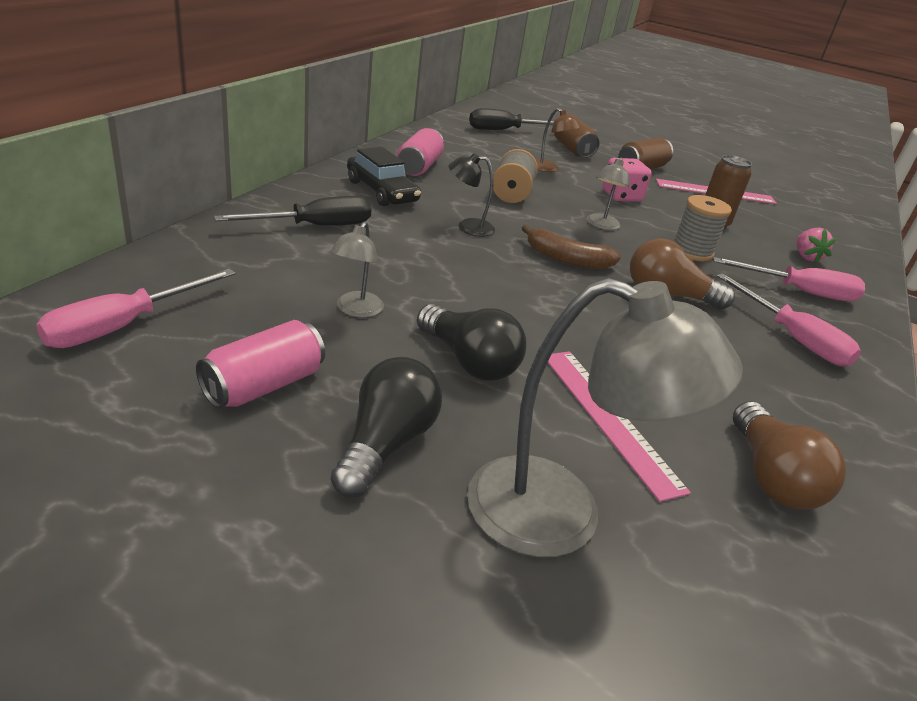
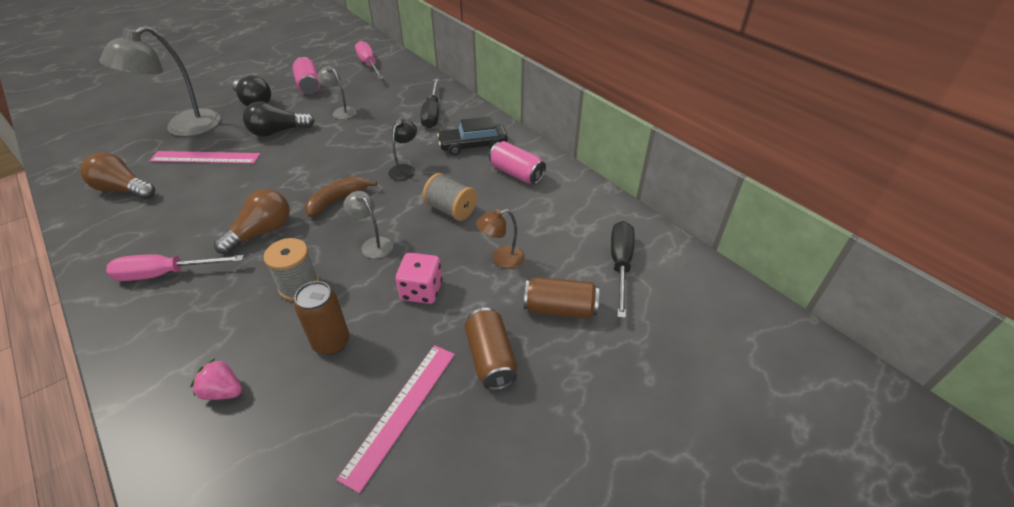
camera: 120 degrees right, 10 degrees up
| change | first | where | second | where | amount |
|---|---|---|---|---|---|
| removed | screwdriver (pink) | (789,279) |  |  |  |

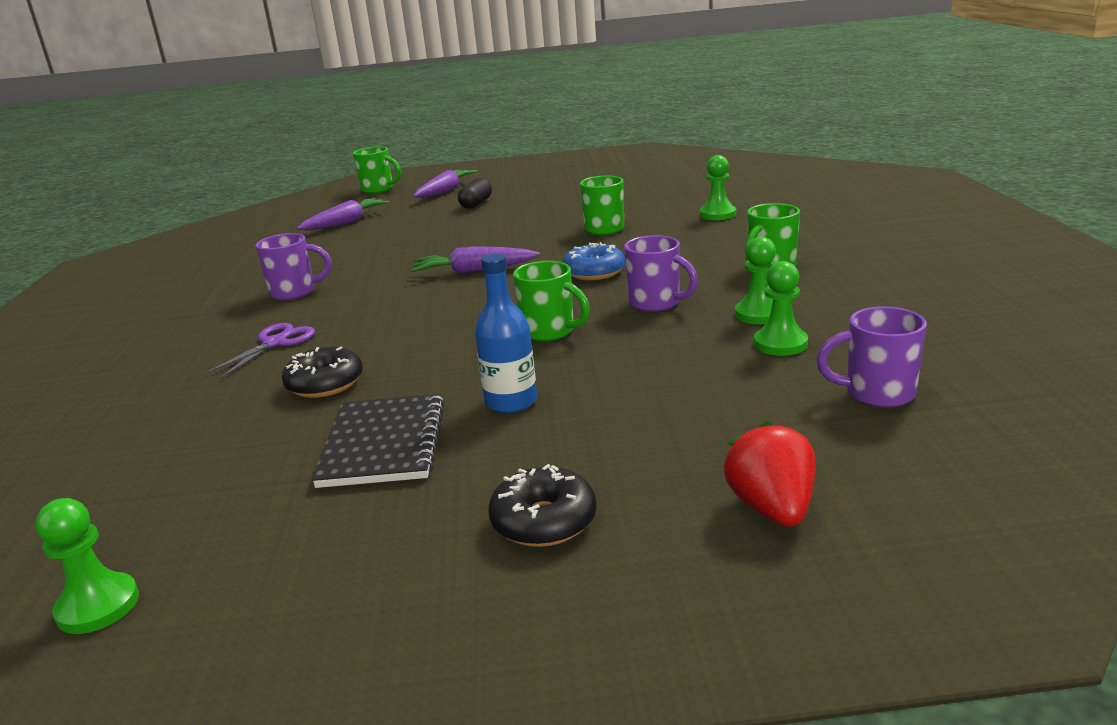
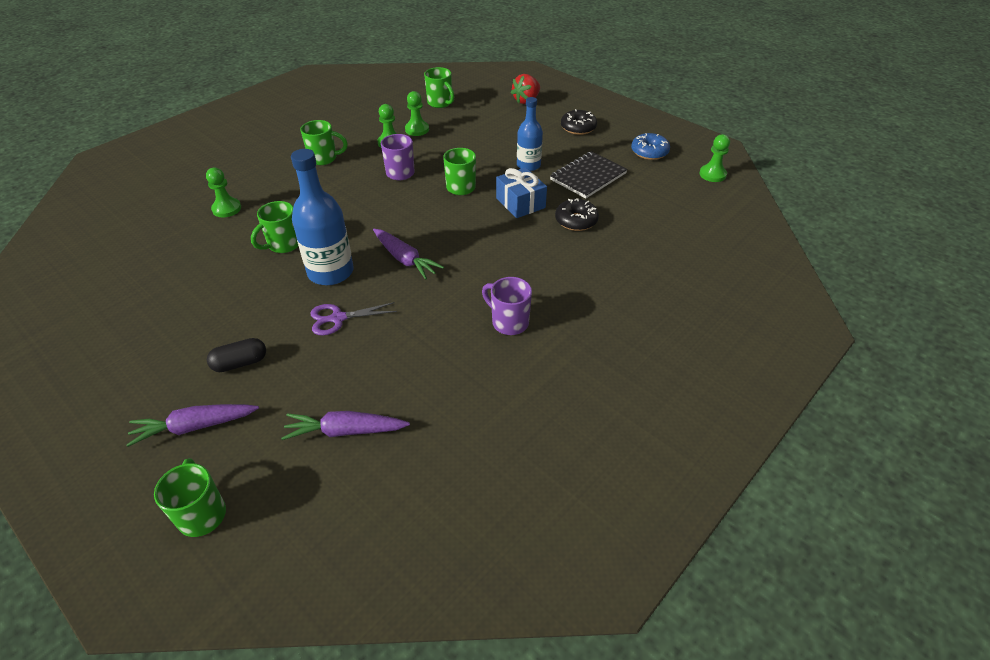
camera: 135 degrees left, 20 degrees up
| change | first | where | second | where | amount |
|---|---|---|---|---|---|
| moved | donut (blue) | (594,261) |  | (650,146) |  |
| recoloured | mug (purple) | (871,357) | mug (green) | (439,87) |  |
| moved | scissors (purple) | (259,351) |  | (353,318) |  |
| added |  |  | bottle (blue) | (322,217) |  |
| added |  |  | gift (blue) | (521,192) |  |

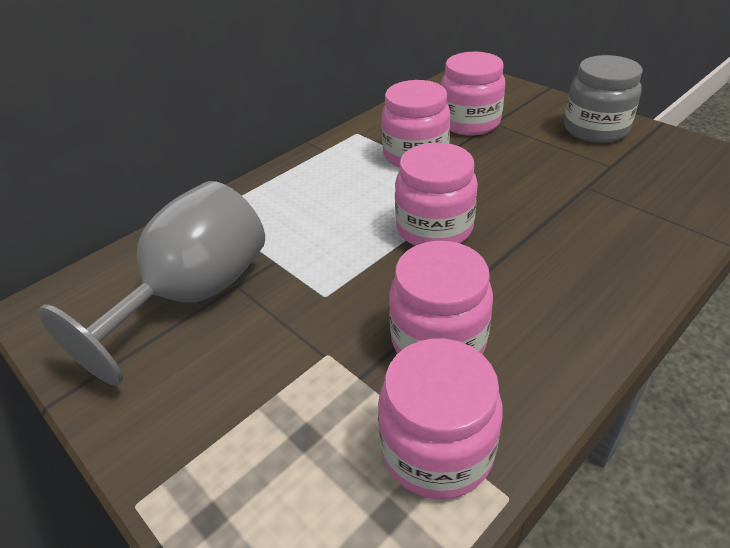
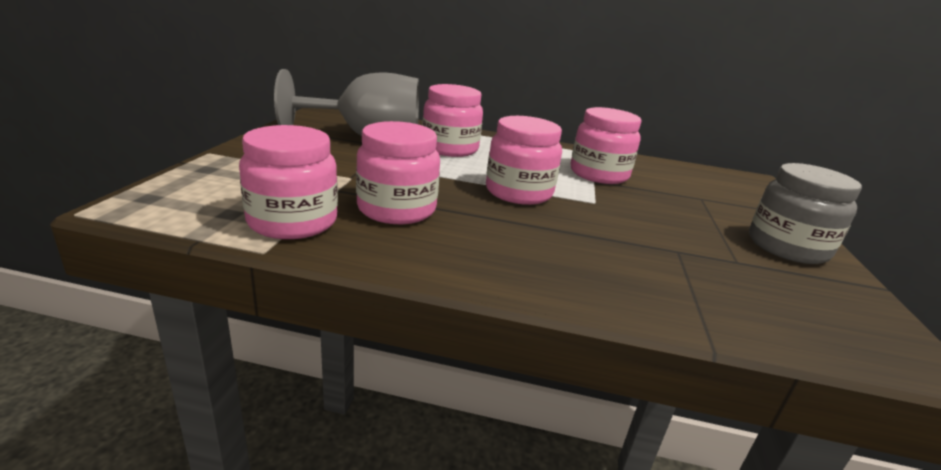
camera: 50 degrees right, 15 degrees down
| change | first | where | second | where | amount |
|---|---|---|---|---|---|
| moved | jar (pink) | (473,93) |  | (452,120) |  |

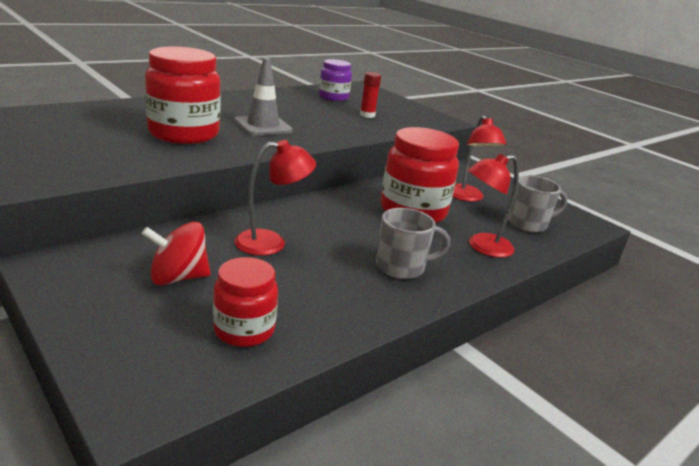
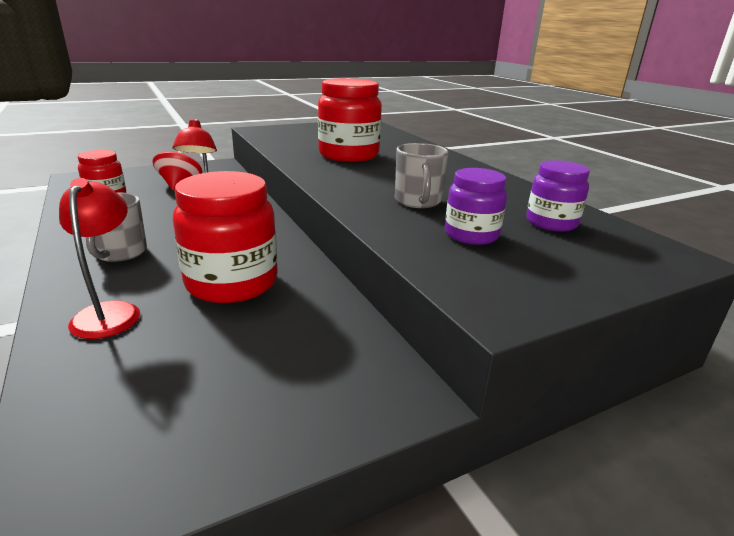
camera: 105 degrees right, 0 degrees up
| change | first | where | second | where | amount |
|---|---|---|---|---|---|
| removed | traffic cone (grey) | (263,96) |  |  |  |
| replaced | glue stick (red) | (370,95) | jar (purple) | (476,206) |  |
| removed | lamp (red) | (480,159) |  |  |  |
| moved | mug (grey) | (538,204) |  | (421,175) |  |

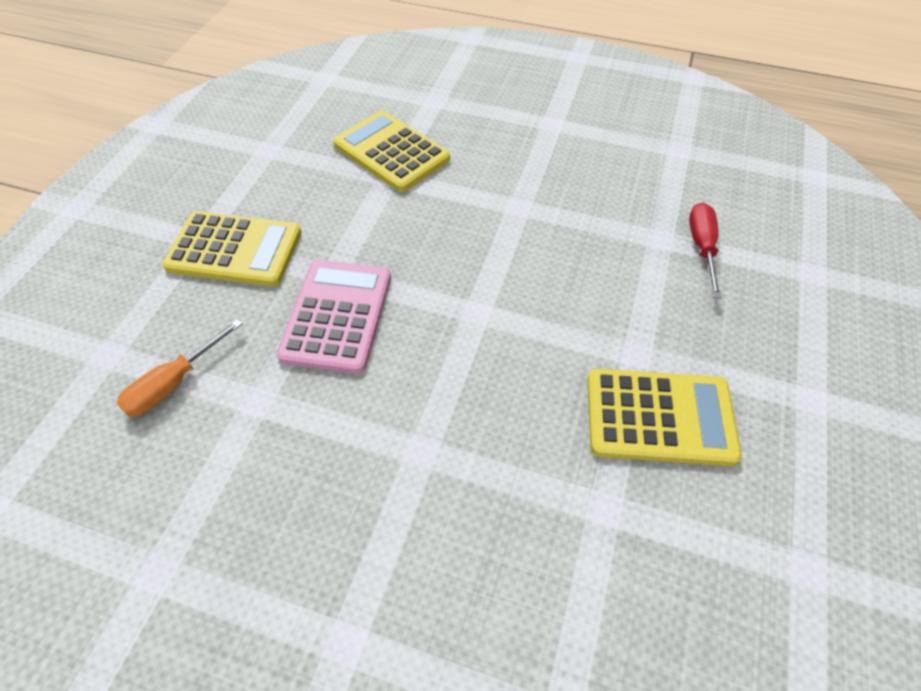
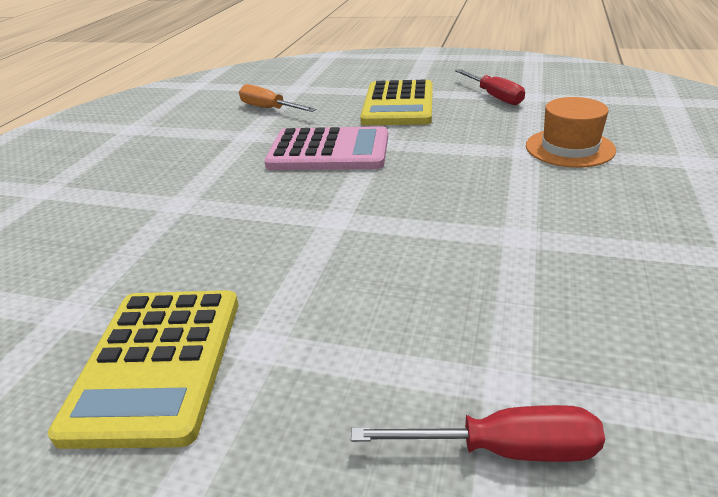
camera: 90 degrees right, 20 degrees down
| change | first | where | second | where | amount |
|---|---|---|---|---|---|
| replaced | calculator (yellow) | (391,151) | hat (orange) | (571,132) |  |
| added |  |  | screwdriver (red) | (490,87) |  |

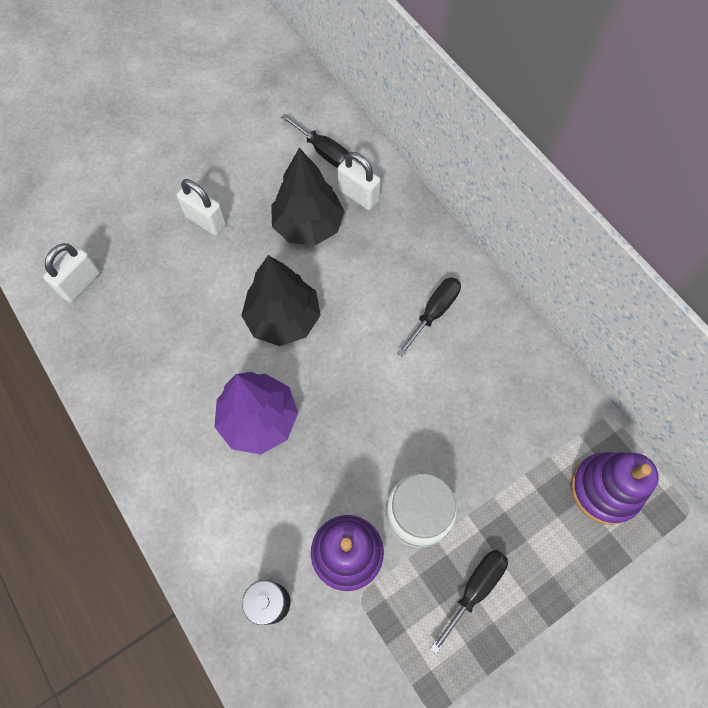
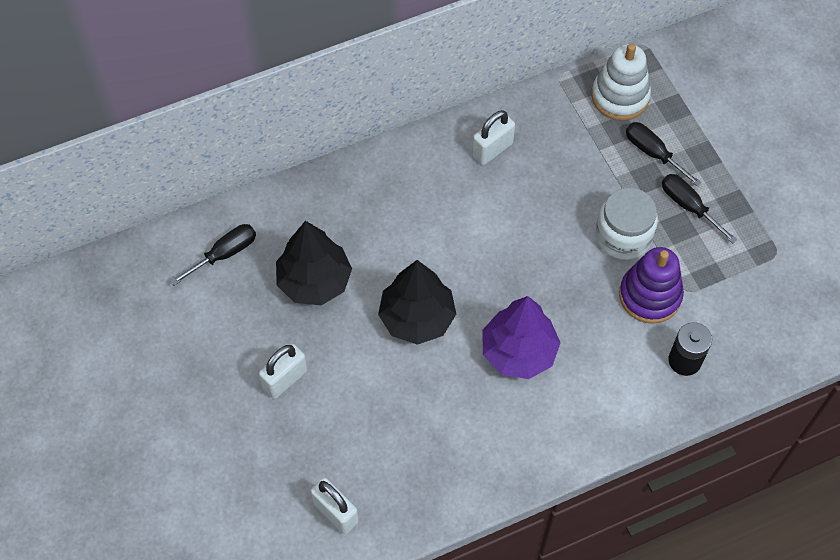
camera: 80 degrees left, 5 degrees down
| change | first | where | second | where | amount |
|---|---|---|---|---|---|
| moved | padlock (white) | (359,181) |  | (493,137) |  |
| moved | screwdriver (black) | (429,317) |  | (664,154) |  |
| recoloured | stacking toy (purple) | (615,488) | stacking toy (white) | (621,82) |  |

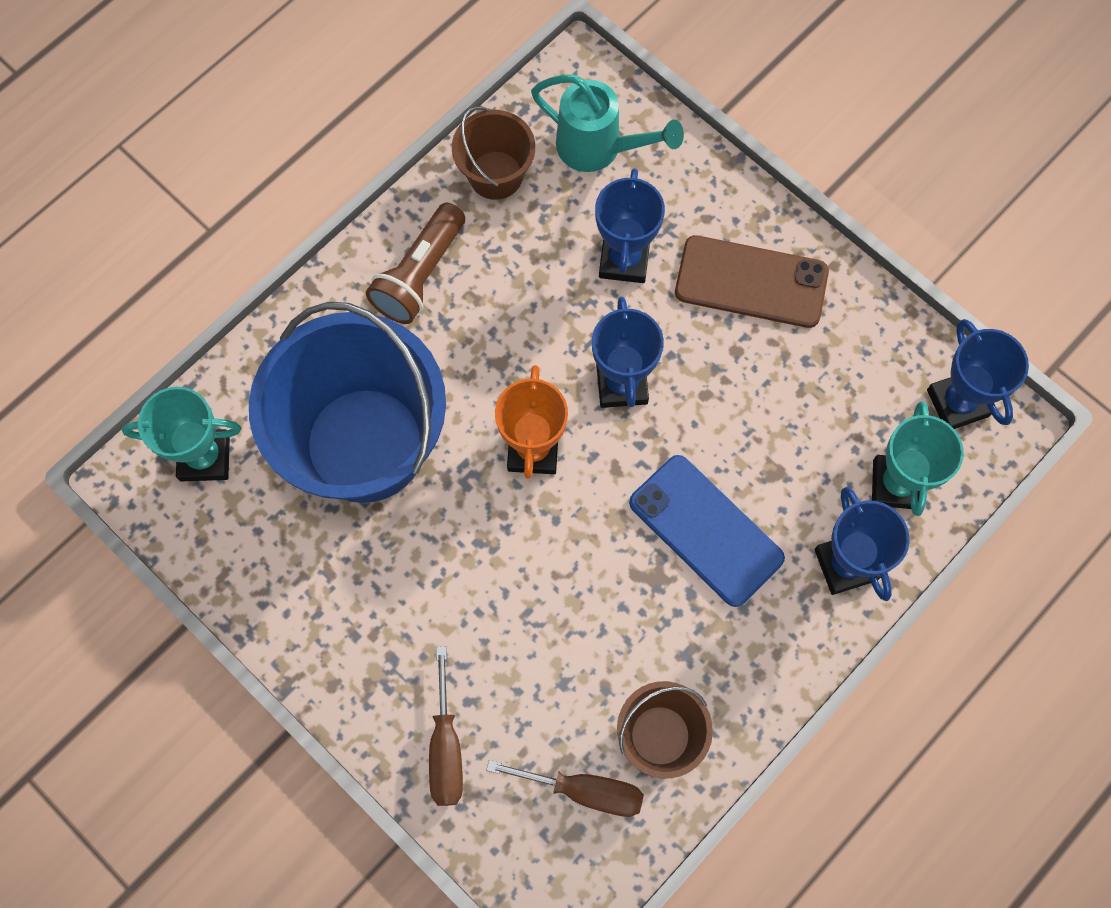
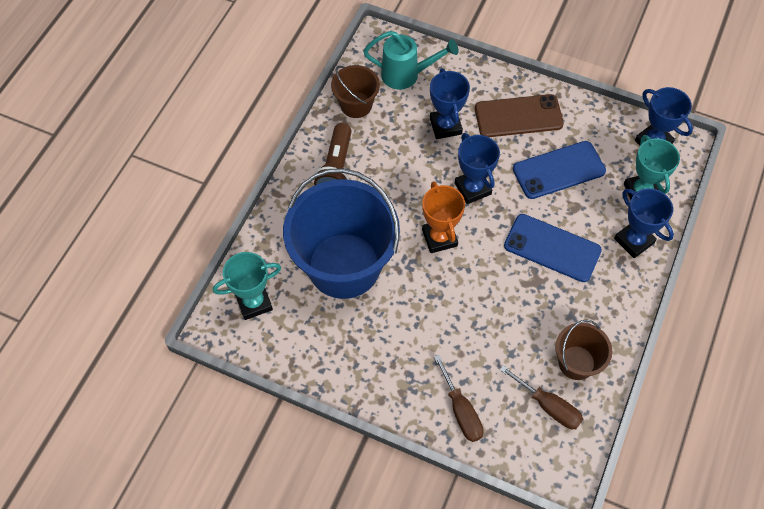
camera: 20 degrees left, 10 degrees down
| change | first | where | second | where | amount |
|---|---|---|---|---|---|
| turned | screwdriver (brown) | (565,788) |  | (541,397) | 45 degrees clockwise |
| added |  |  | phone (blue) | (559,170) |  |

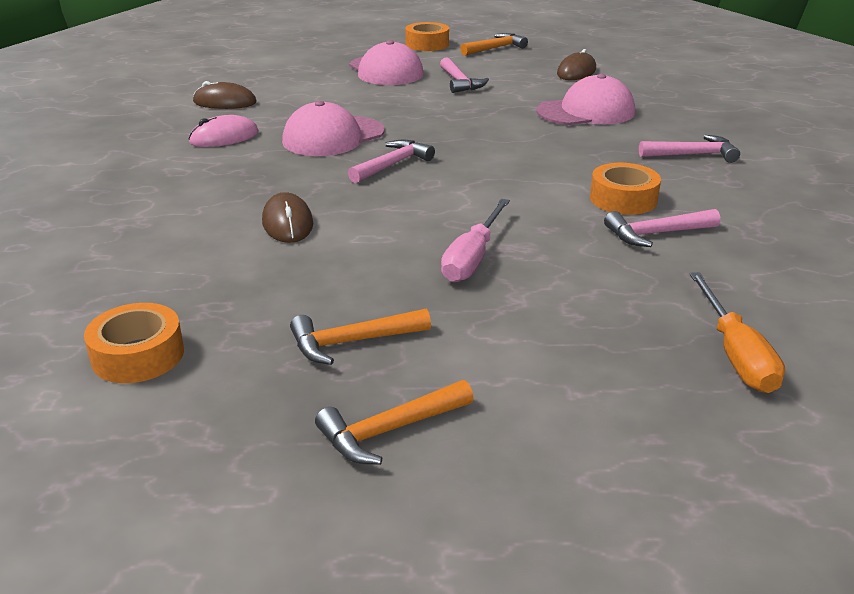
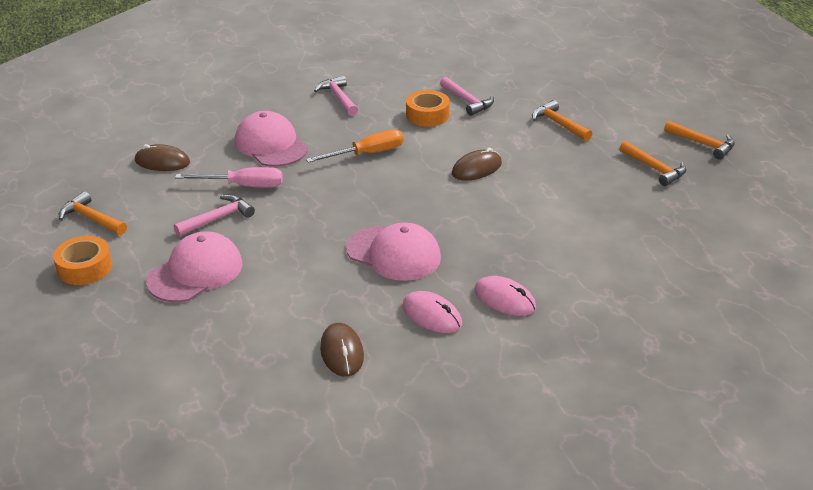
camera: 110 degrees left, 5 degrees up
| change | first | where | second | where | amount |
|---|---|---|---|---|---|
| removed | hammer (pink) | (391,161) |  |  |  |
| moved | mouse (brown) | (287,217) |  | (477,164) |  |
| moved | screwdriver (pink) | (475,240) |  | (229,177) |  |
| moved | screwdriver (orange) | (737,332) |  | (354,146) |  |
| removed | tape (orange) | (134,343) |  |  |  |
| added |  |  | hammer (orange) | (562,120) |  |
| added |  |  | mouse (pink) | (505,296) |  |

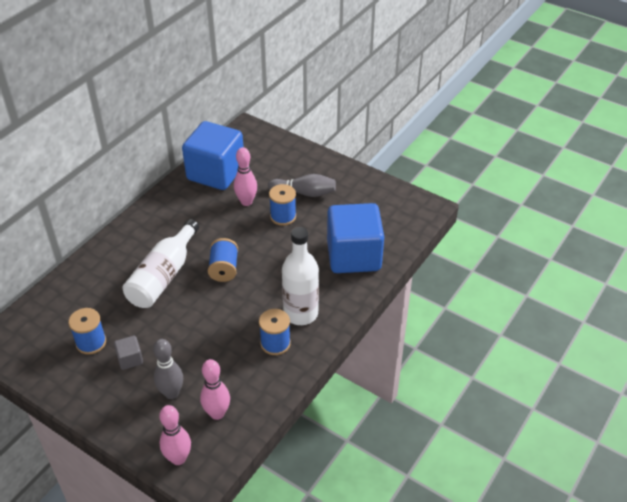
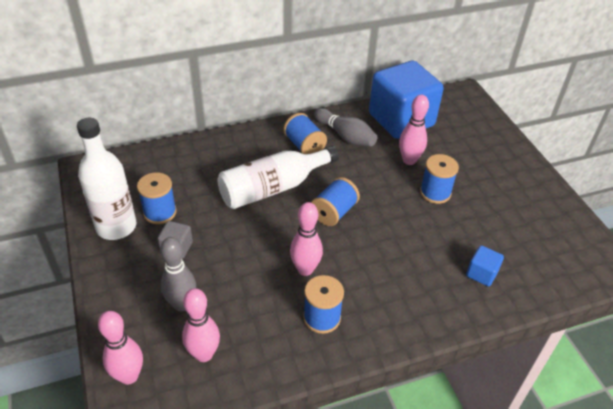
camera: 35 degrees right, 0 degrees up
| change | first | where | second | where | amount |
|---|---|---|---|---|---|
| moved | bowling pin (grey) | (302,185) |  | (345,127) |  |
| resized | cube (blue) | (355,238) |  | (485,266) | x0.40 |
| moved | bottle (white) | (300,276) |  | (106,179) |  |
| added |  |  | spool (blue) | (305,133) |  |
| added |  |  | bowling pin (pink) | (306,239) |  |

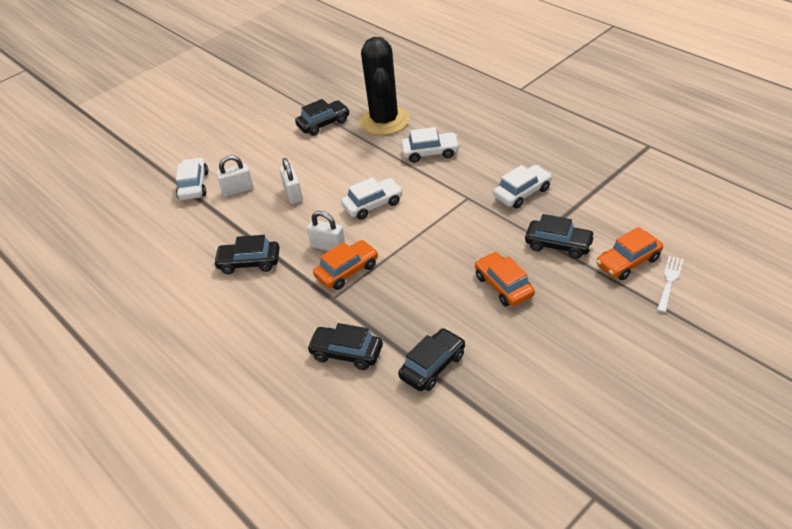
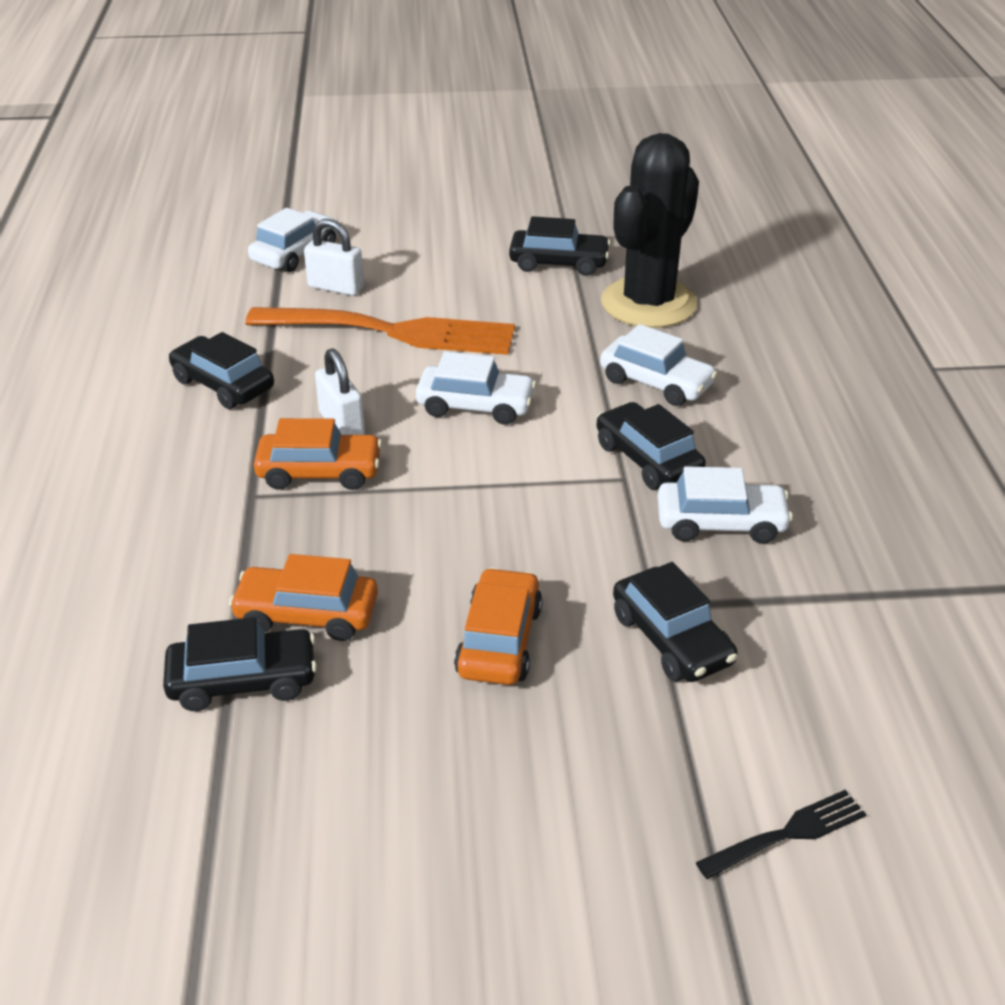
camera: 35 degrees right, 5 degrees down
| change | first | where | second | where | amount |
|---|---|---|---|---|---|
| replaced | padlock (white) | (291,181) | fork (orange) | (380,331) |  |
| moved | car (orange) | (629,253) |  | (303,597) |  |
| recoloured | fork (white) | (670,284) | fork (black) | (781,834) |  |
| moved | car (black) | (345,346) |  | (651,445) |  |

